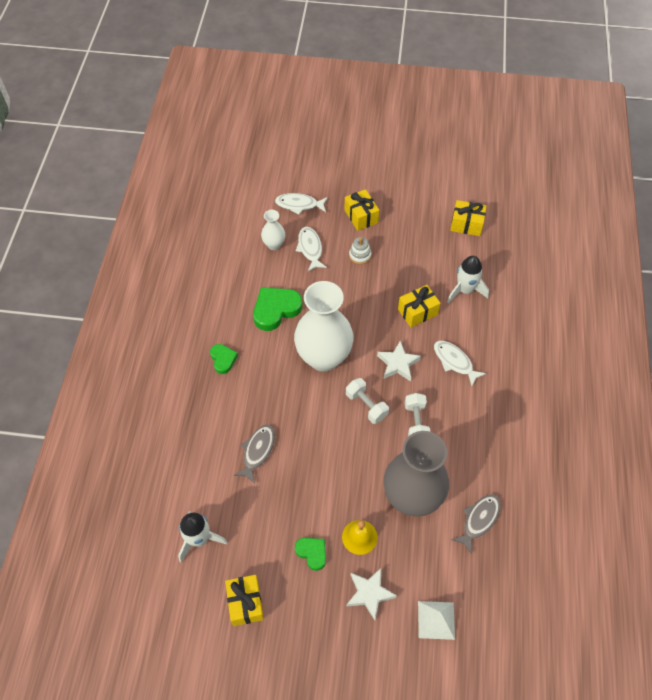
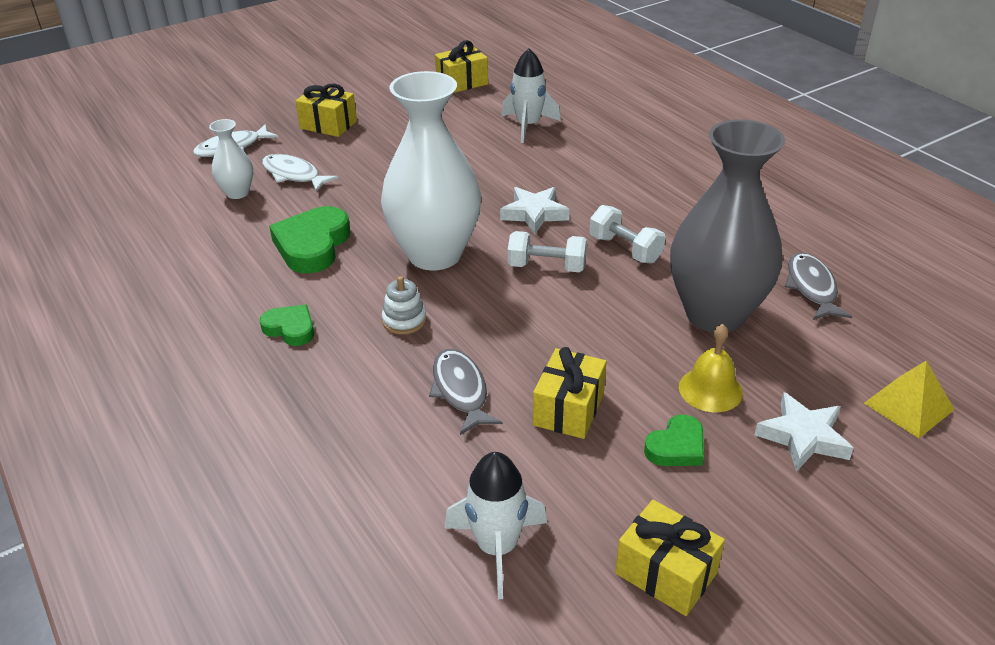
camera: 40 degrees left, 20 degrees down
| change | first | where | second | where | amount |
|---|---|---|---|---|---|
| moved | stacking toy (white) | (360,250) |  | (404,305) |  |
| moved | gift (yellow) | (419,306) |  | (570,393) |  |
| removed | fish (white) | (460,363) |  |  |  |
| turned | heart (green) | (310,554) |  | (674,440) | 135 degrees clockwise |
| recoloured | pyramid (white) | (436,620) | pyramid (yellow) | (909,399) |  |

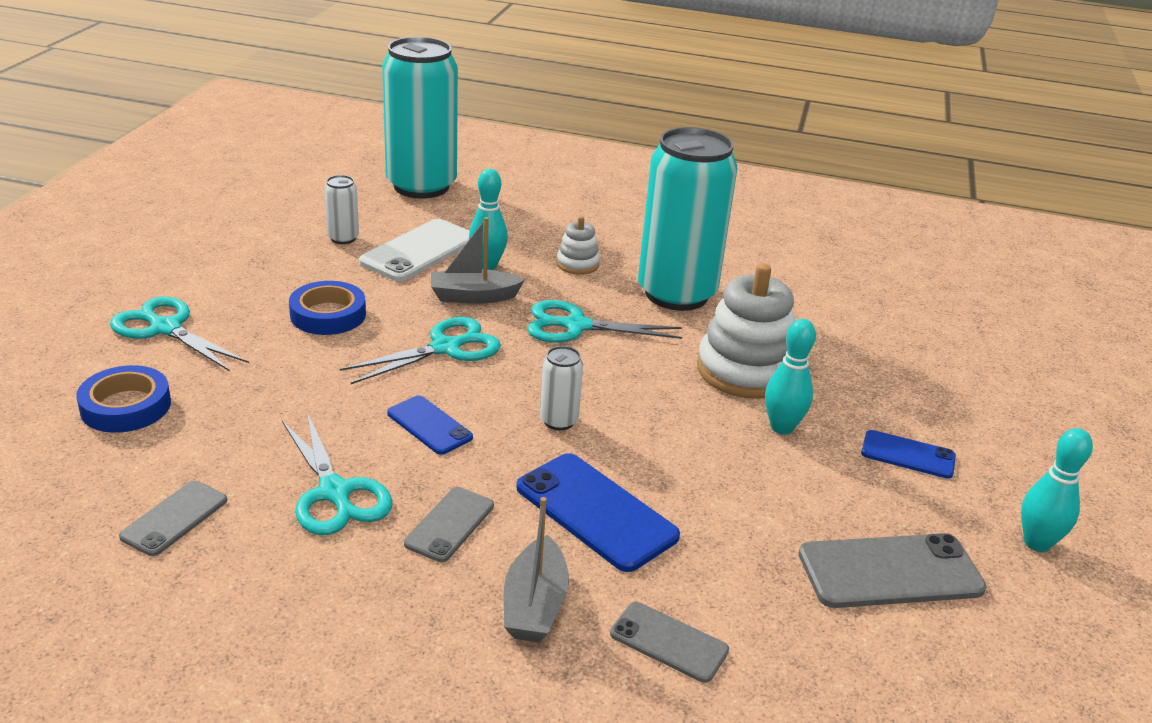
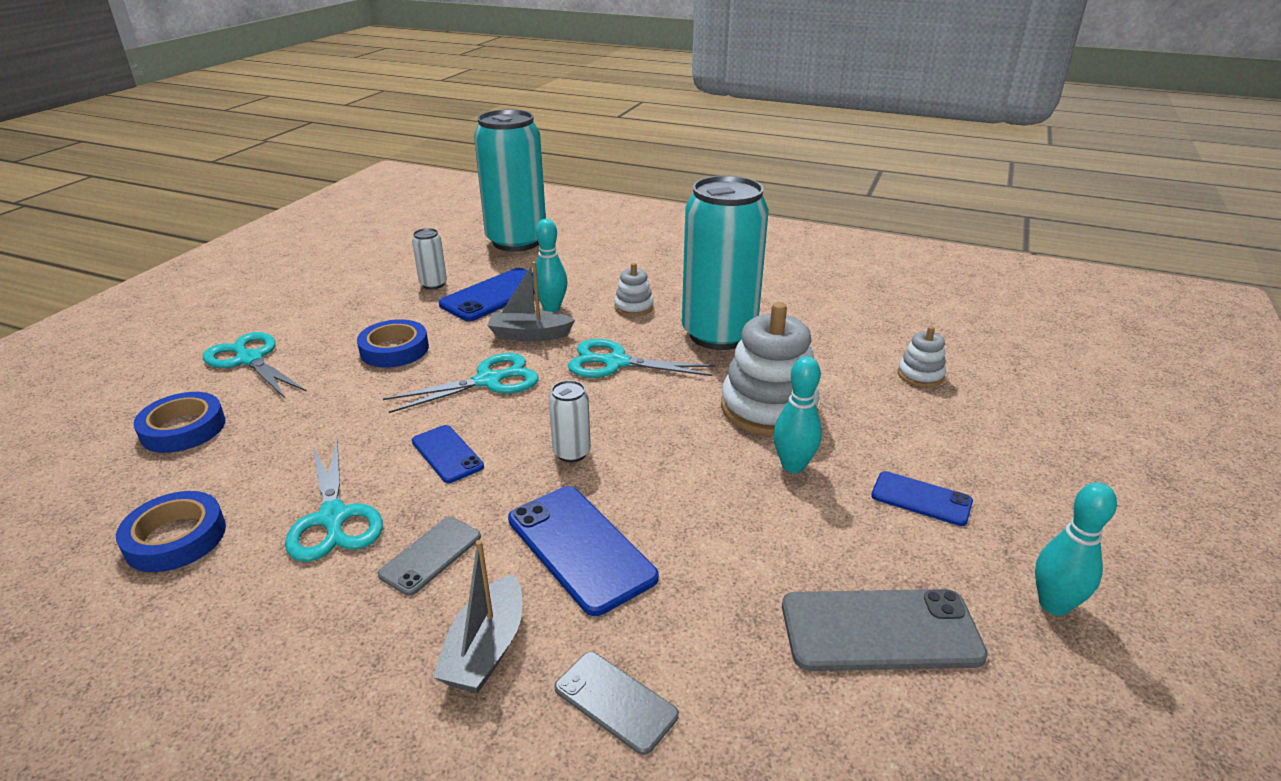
camera: 10 degrees right, 0 degrees up
| change | first | where | second | where | amount |
|---|---|---|---|---|---|
| recoloured | phone (white) | (414,250) | phone (blue) | (487,294) |  |
| replaced | phone (grey) | (173,518) | tape (blue) | (171,531) |  |
| added |  |  | stacking toy (white) | (922,356) |  |

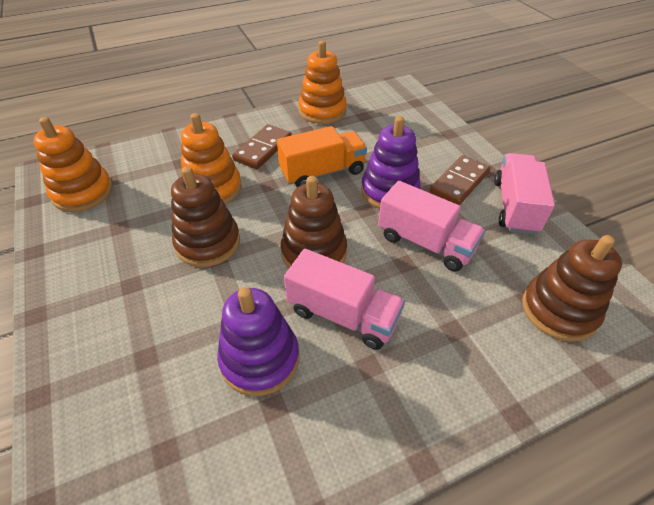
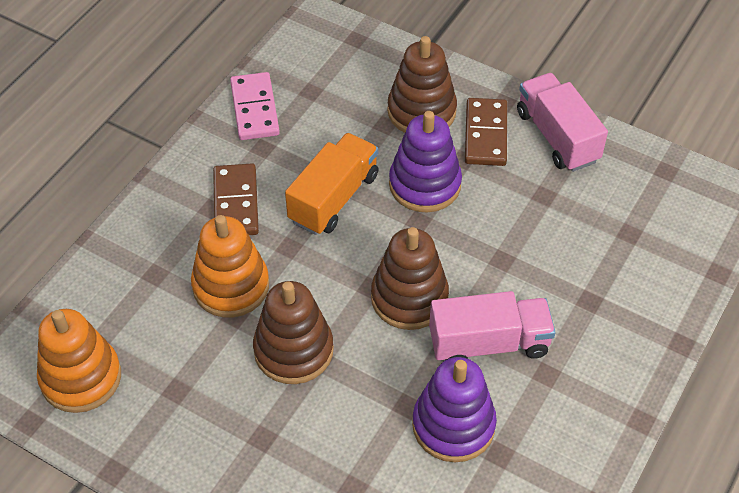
camera: 35 degrees left, 5 degrees up
| change | first | where | second | where | amount |
|---|---|---|---|---|---|
| replaced | stacking toy (orange) | (323,82) | domino (pink) | (255,106) |  |
| removed | truck (pink) | (431,226) |  |  |  |
| moved | stacking toy (brown) | (572,288) |  | (422,84) |  |

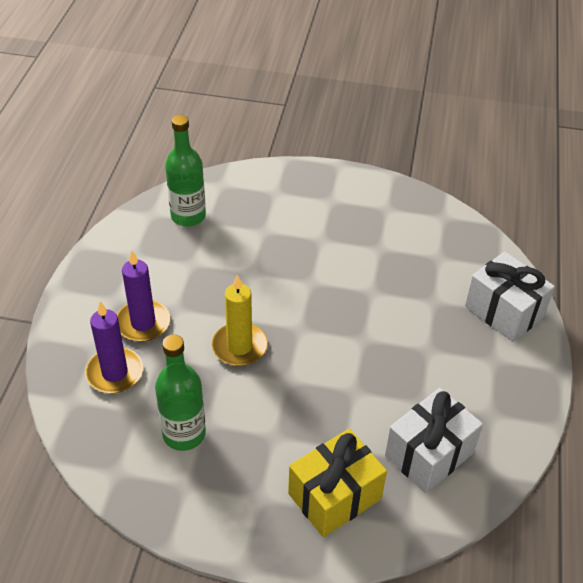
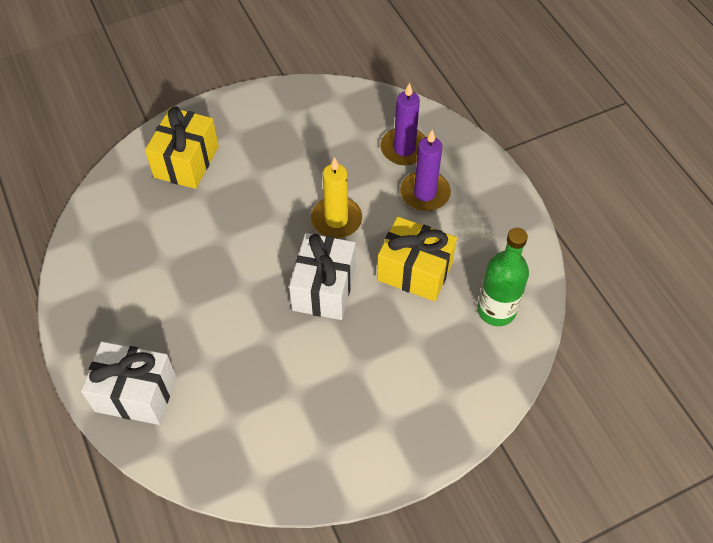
camera: 145 degrees right, 10 degrees up
| change | first | where | second | where | amount |
|---|---|---|---|---|---|
| removed | bottle (green) | (180,392) |  |  |  |
| moved | gift (white) | (434,440) |  | (322,276) |  |
| added |  |  | gift (yellow) | (417,259) |  |

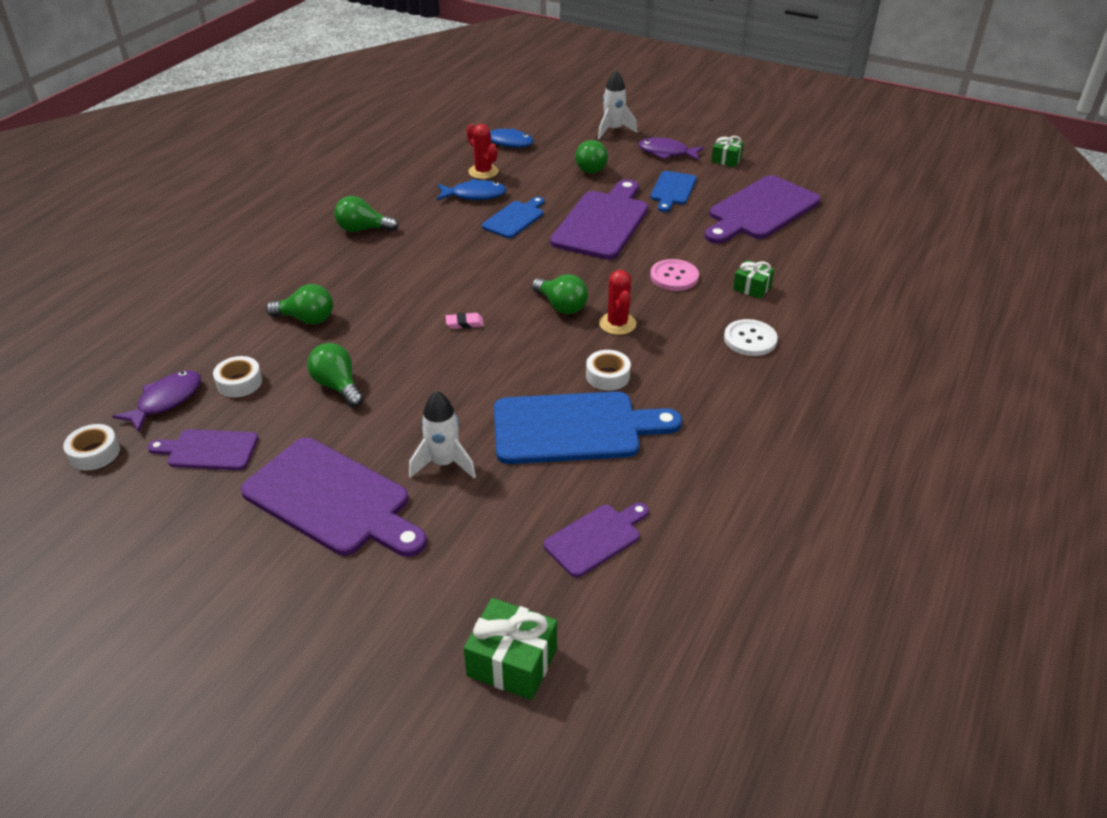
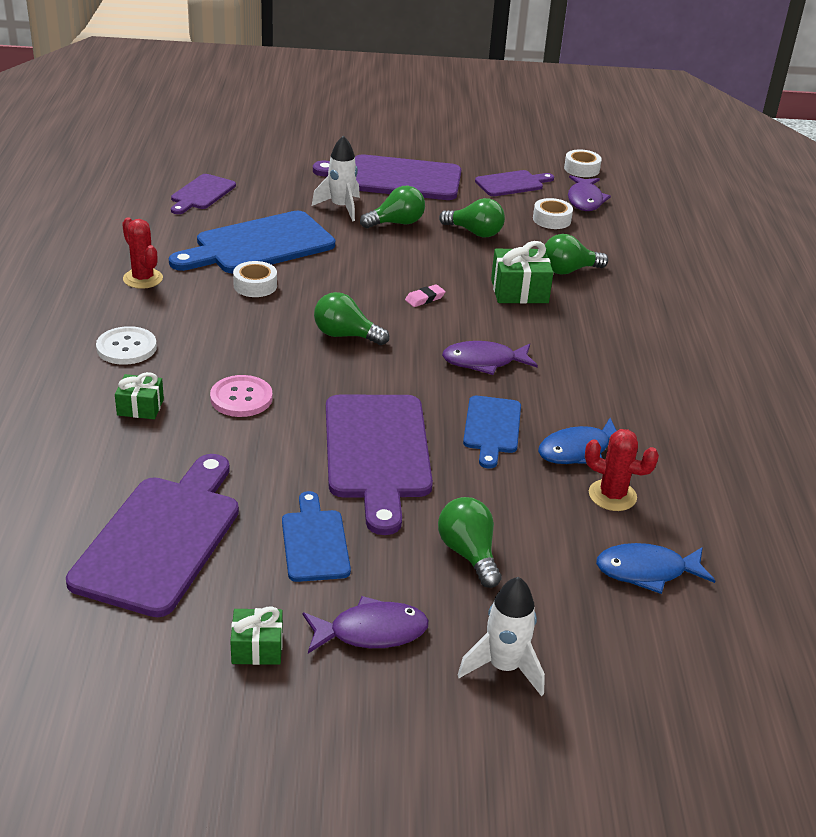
camera: 150 degrees right, 5 degrees down
| change | first | where | second | where | amount |
|---|---|---|---|---|---|
| moved | light bulb (green) | (366,214) |  | (392,207) |  |
| moved | cactus (red) | (617,302) |  | (142,253) |  |
| moved | gift (green) | (510,649) |  | (522,272) |  |
| added |  |  | fish (purple) | (490,358) |  |

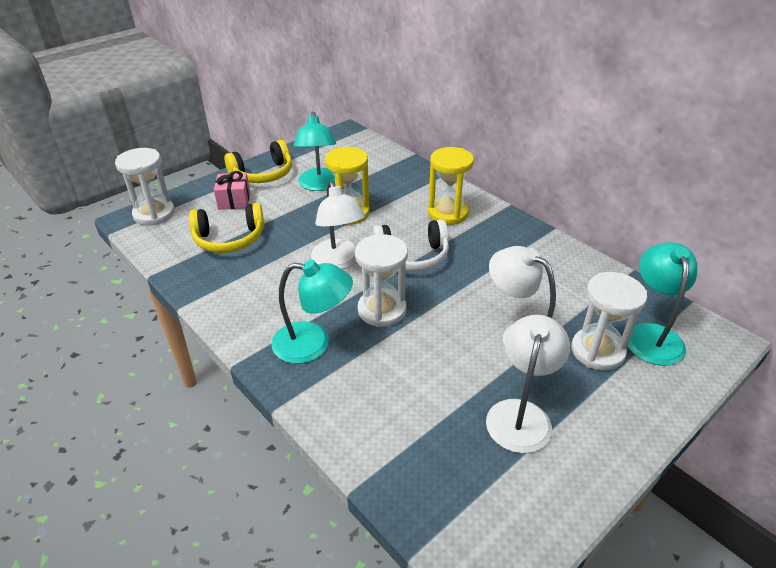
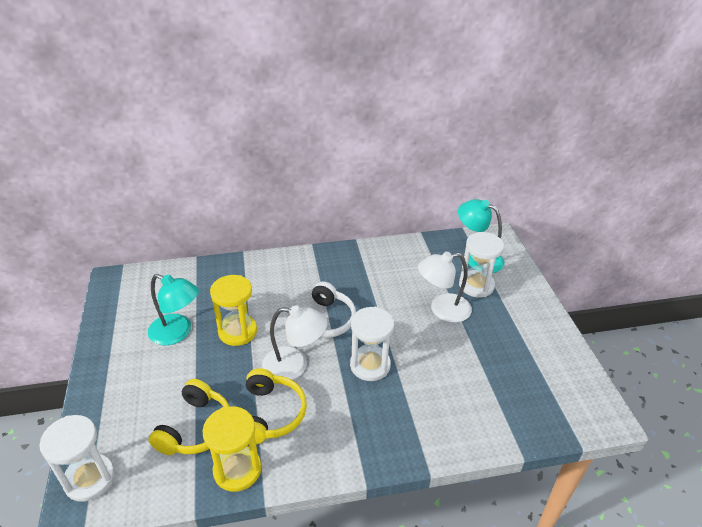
camera: 60 degrees left, 0 degrees up
| change | first | where | second | where | amount |
|---|---|---|---|---|---|
| moved | headphones (yellow) | (258,161) |  | (276,406) |  |
| moved | hourglass (yellow) | (451,186) |  | (232,449) |  |
| removed | gift (pink) | (232,190) |  |  |  |
| removed | lamp (turquoise) | (312,312) |  |  |  |
| removed | lamp (white) | (528,384) |  |  |  |

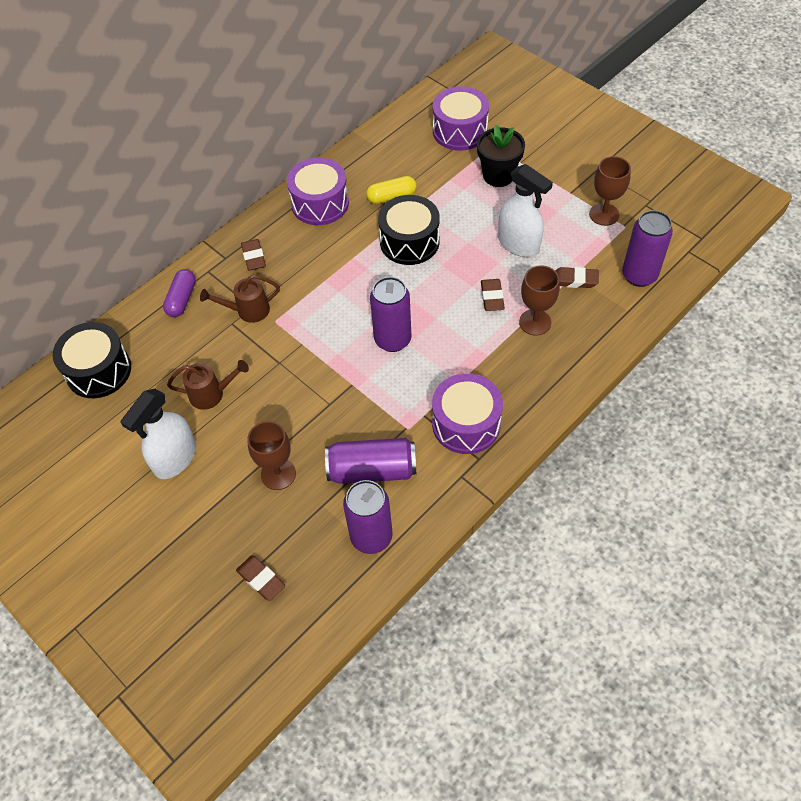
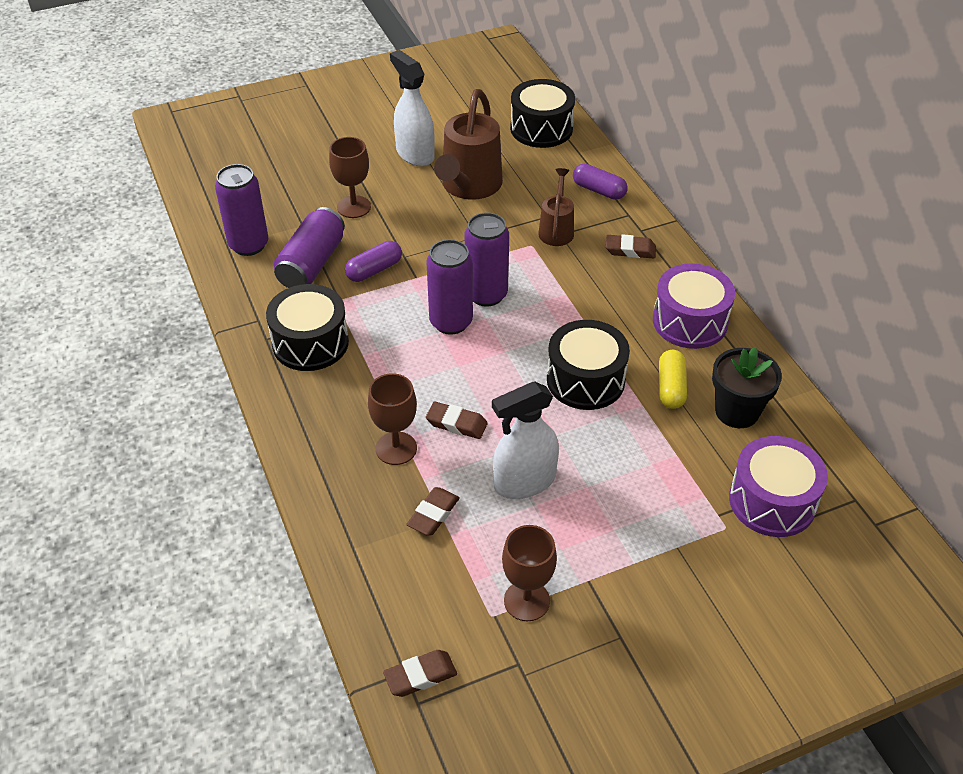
camera: 110 degrees right, 10 degrees down
| change | first | where | second | where | amount |
|---|---|---|---|---|---|
| moved | flower pot (black) | (501,155) |  | (747,387) |  |
| moved | can (purple) | (647,248) |  | (487,260) |  |
| resized | watering can (brown) | (208,385) |  | (468,144) | x1.79 |
| recoloured | drum (purple) | (467,413) | drum (black) | (307,327) |  |
| moved | eraser (brown) | (260,578) |  | (420,673) |  |
| added |  |  | capsule (purple) | (373,261) |  |

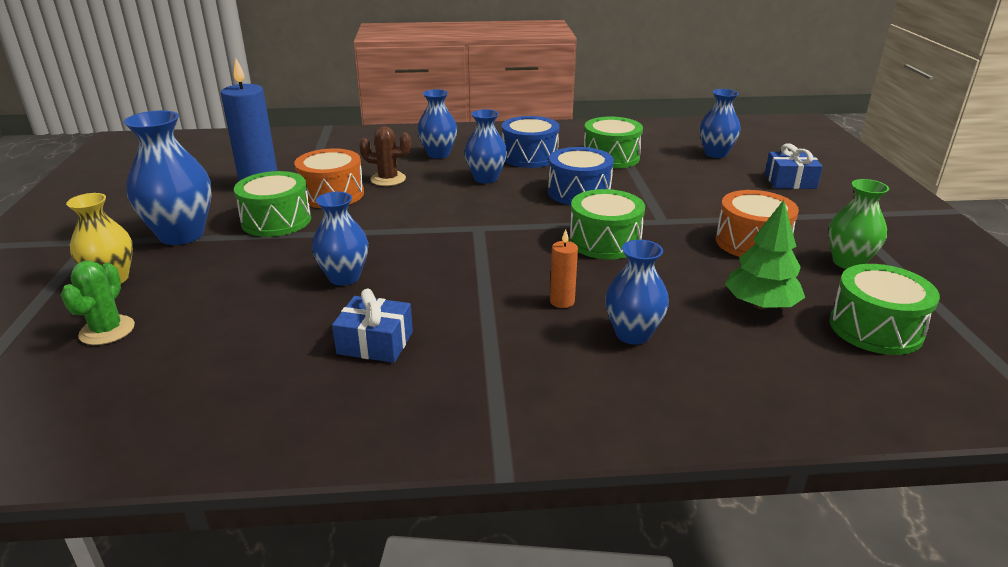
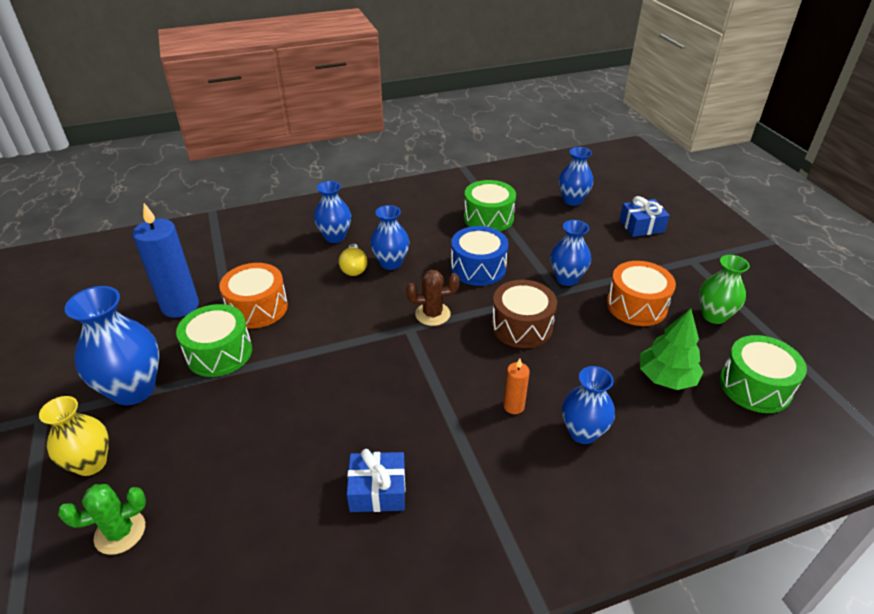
camera: 15 degrees left, 10 degrees up
| change | first | where | second | where | amount |
|---|---|---|---|---|---|
| removed | drum (blue) | (530,142) |  |  |  |
| moved | cactus (brown) | (385,156) |  | (432,298) |  |
| recoloured | drum (green) | (607,224) | drum (brown) | (524,314) |  |
| moved | vase (blue) | (340,239) |  | (570,253) |  |
| turned | cactus (green) | (98,303) |  | (102,519) | 75 degrees clockwise |
| added |  |  | light bulb (yellow) | (353,260) |  |

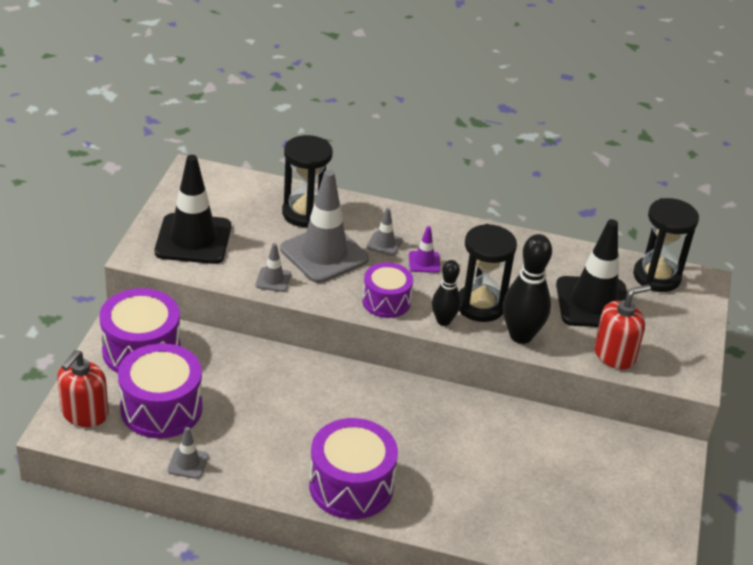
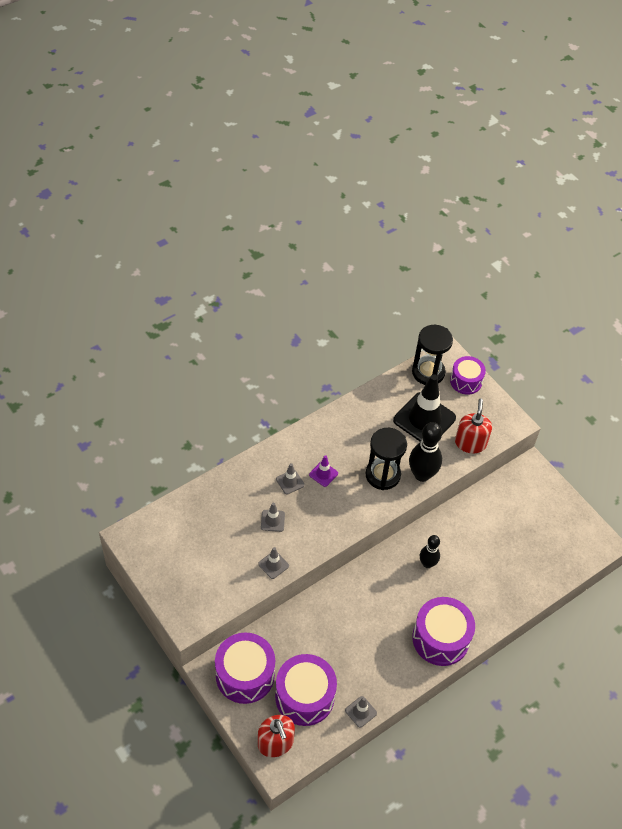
camera: 50 degrees left, 15 degrees up
| change | first | where | second | where | amount |
|---|---|---|---|---|---|
| removed | hourglass (black) | (307,181) |  |  |  |
| removed | traffic cone (black) | (193,209) |  |  |  |
| resized | traffic cone (grey) | (324,226) |  | (273,517) | x0.44 |
| moved | bowling pin (black) | (446,293) |  | (430,551) |  |
| moved | drum (purple) | (387,290) |  | (468,375) |  |

